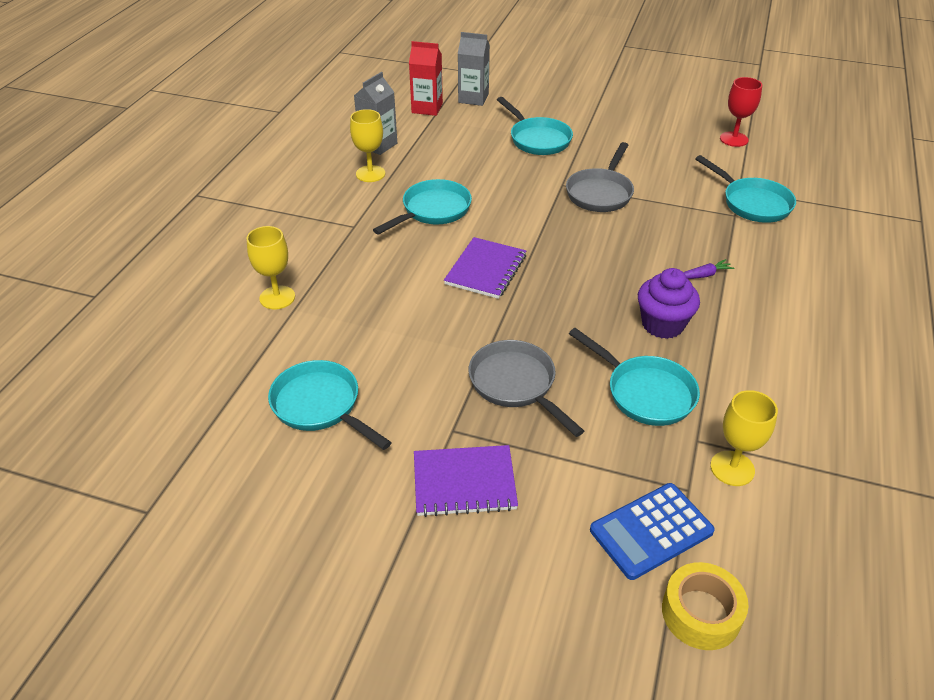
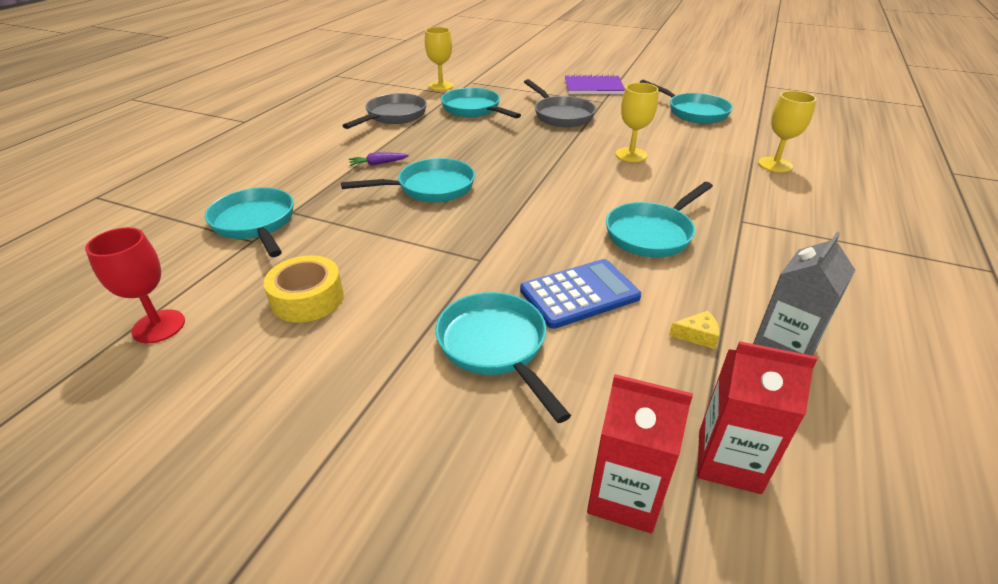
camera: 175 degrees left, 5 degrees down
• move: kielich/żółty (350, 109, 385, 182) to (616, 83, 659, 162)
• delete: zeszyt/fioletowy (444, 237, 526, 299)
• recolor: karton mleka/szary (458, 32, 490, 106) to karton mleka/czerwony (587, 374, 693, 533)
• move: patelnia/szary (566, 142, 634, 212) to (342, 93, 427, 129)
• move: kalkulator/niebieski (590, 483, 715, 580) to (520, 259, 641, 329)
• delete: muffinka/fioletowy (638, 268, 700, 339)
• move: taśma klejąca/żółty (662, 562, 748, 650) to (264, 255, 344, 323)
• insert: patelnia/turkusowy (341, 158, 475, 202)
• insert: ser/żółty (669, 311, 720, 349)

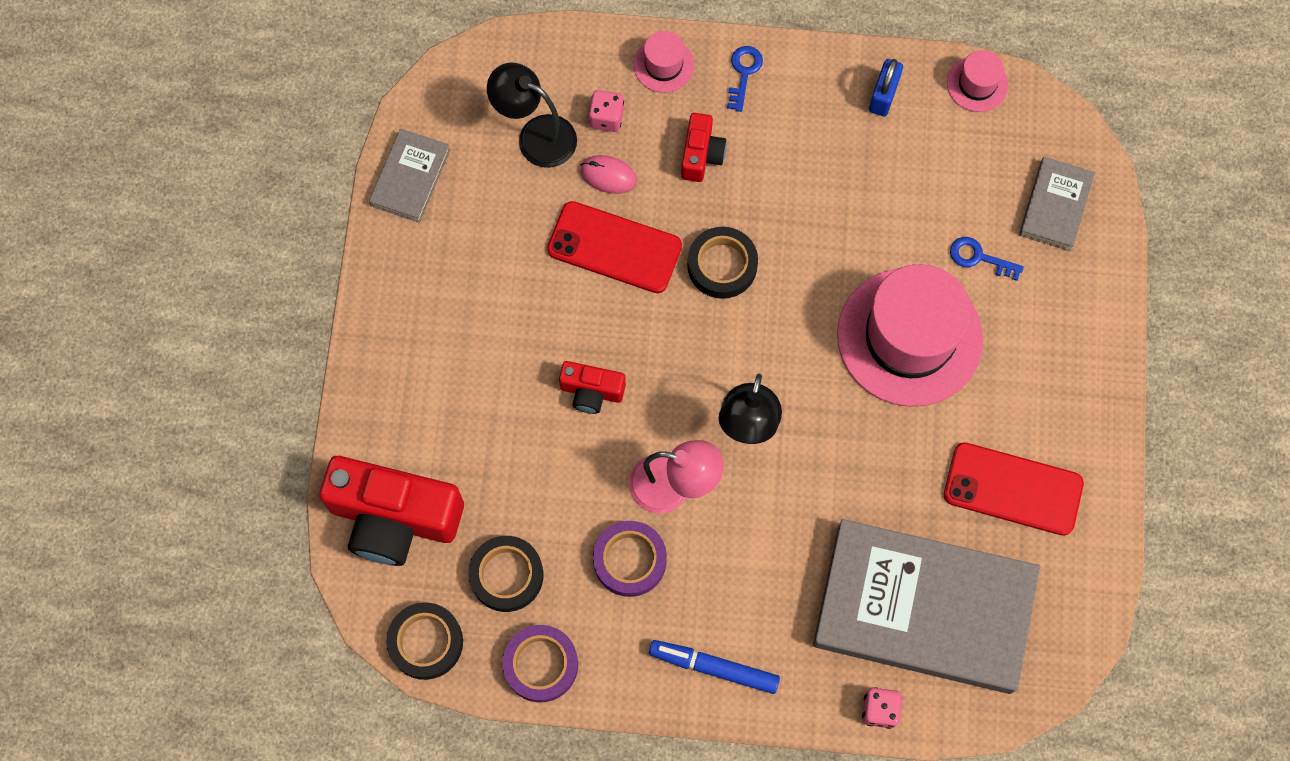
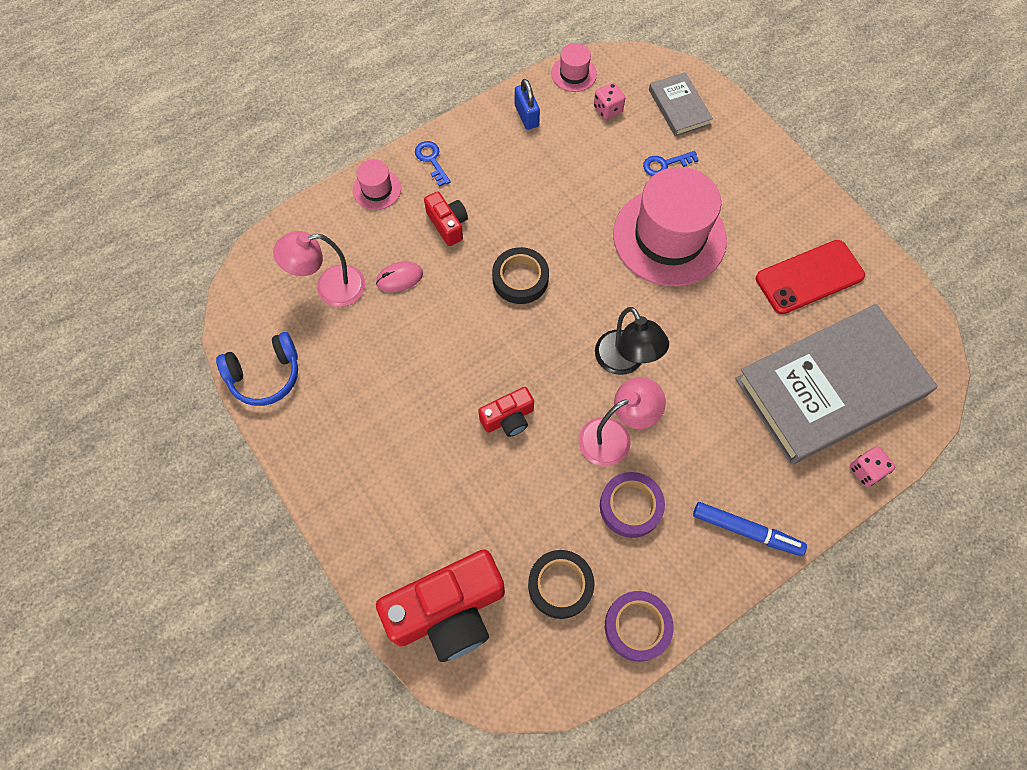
camera: 40 degrees left, 5 degrees down
• replace: książka/szary (369, 129, 450, 223) to słuchawki/niebieski (216, 332, 298, 406)
• delete: taśma klejąca/czarny (386, 602, 463, 680)
• recolor: lampka/czarny (487, 63, 577, 168) to lampka/różowy (273, 231, 365, 307)
• delete: telefon/czerwony (547, 201, 682, 293)
• move: kostka do gry/różowy (588, 90, 624, 132) to (594, 83, 625, 119)
• rotate: flamaster/niebieski (649, 640, 780, 694) = (693, 502, 807, 556) 135 degrees counterclockwise

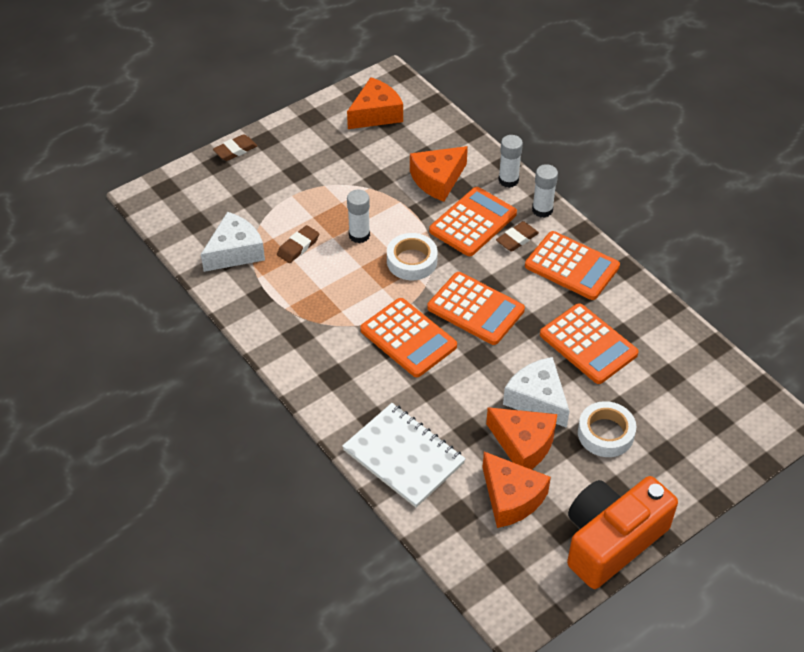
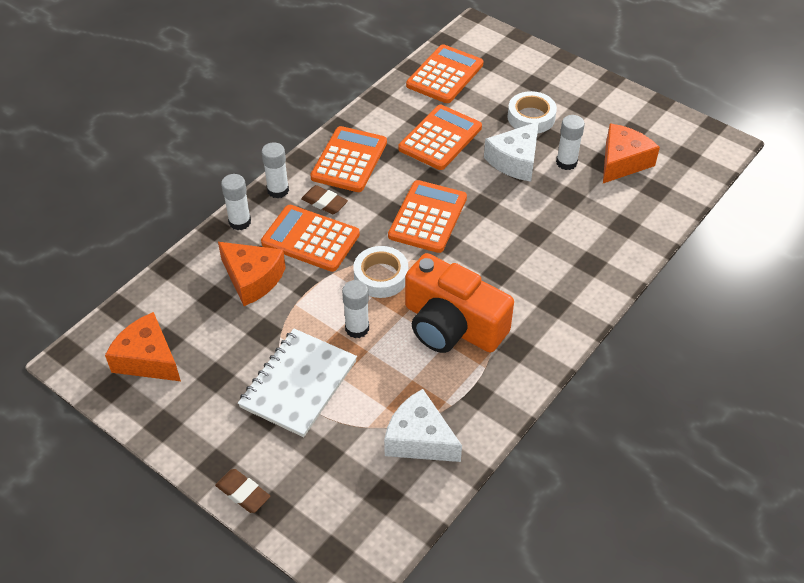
camera: 105 degrees left, 0 degrees up
• delete: gumka do mazania/brązowy (277, 225, 319, 263)
• move: zeszyt/biały (342, 403, 466, 508) to (238, 329, 357, 437)
• move: kalkulator/pomarańczowy (360, 298, 457, 377) to (406, 44, 483, 103)
• replace: ser/pomarańczowy (486, 407, 557, 470) to klej w sztyfcie/biały (556, 115, 585, 170)
• move: aparat fotograficzny/pomarańczowy (567, 476, 678, 589) to (405, 253, 514, 353)

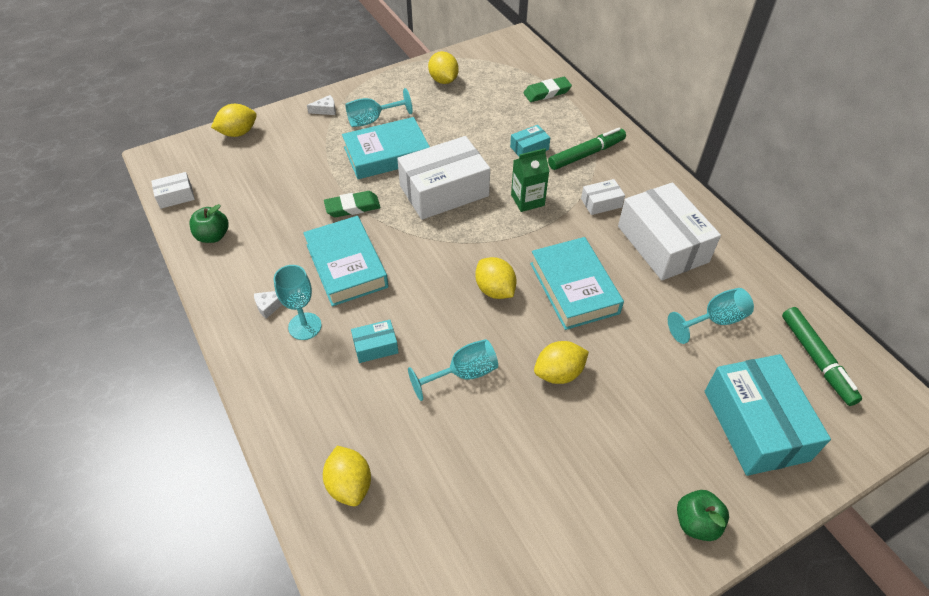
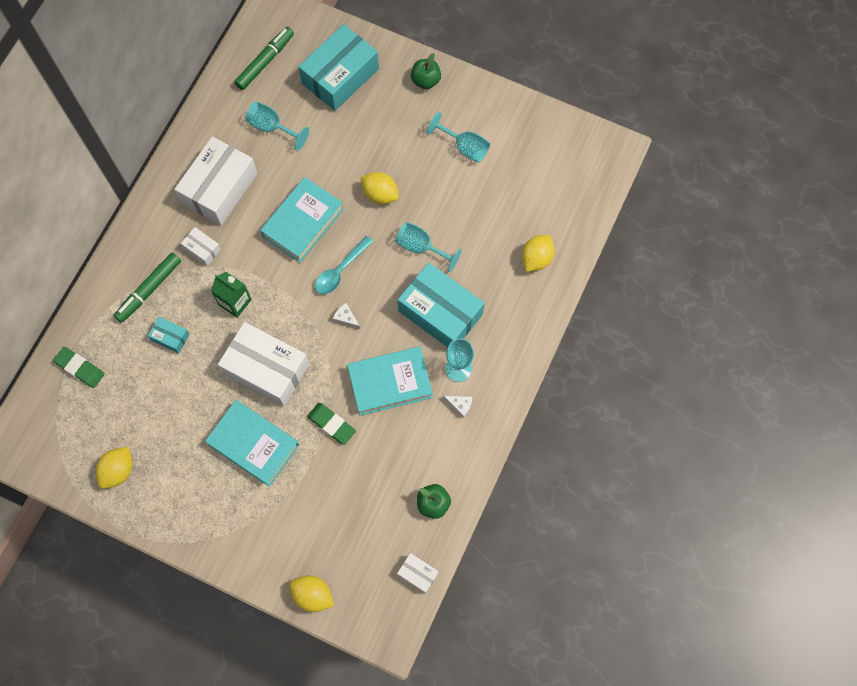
camera: 125 degrees left, 20 degrees up
• rotate: książka/turkusowy (303, 216, 388, 306) = (347, 346, 433, 416) 45 degrees clockwise
• move: ser/biały (307, 95, 336, 115) to (333, 303, 360, 329)
• move: kielich/turkusowy (345, 88, 413, 127) to (427, 112, 490, 163)
• resize: pudełko/turkusowy (351, 320, 399, 363) = (398, 262, 484, 347) x2.21
• replace: cytryna/żółty (475, 257, 517, 299) to łyżka/turkusowy (315, 236, 373, 294)
• rotate: flamaster/zielony (548, 128, 626, 170) = (114, 253, 181, 323) 75 degrees counterclockwise

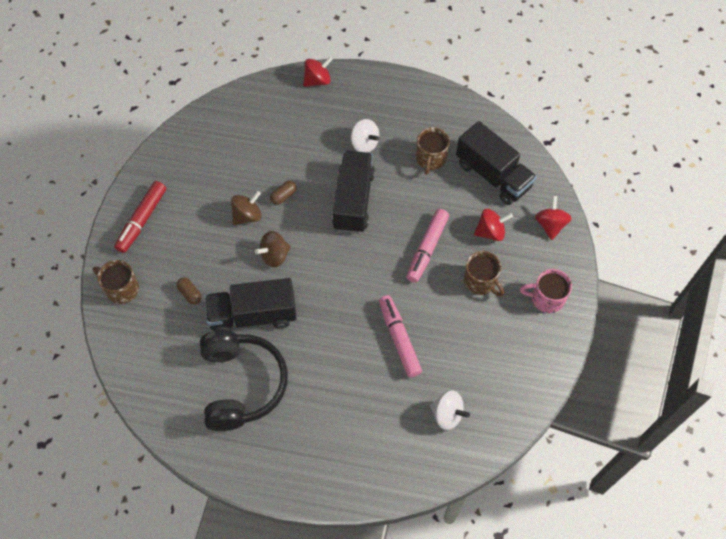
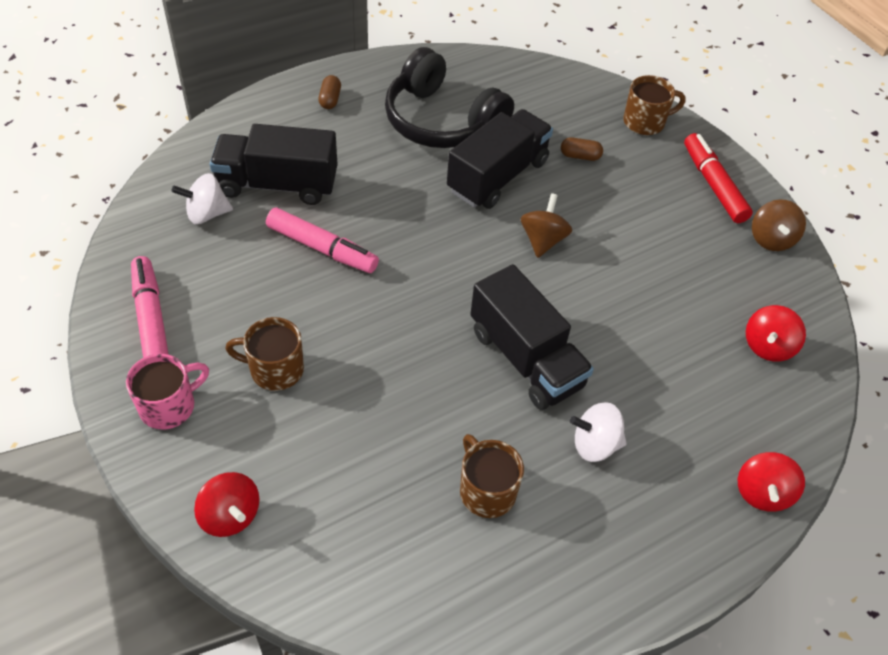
camera: 135 degrees right, 10 degrees down
• move: bączek/brązowy (231, 191, 262, 225) to (752, 199, 806, 251)
• move: kapsułka/brązowy (270, 181, 297, 205) to (319, 75, 341, 109)
• move: flamaster/różowy (406, 209, 449, 283) to (131, 256, 169, 358)
• move: ciężarówka/czarny (456, 121, 537, 205) to (210, 124, 338, 205)
• move: bączek/czerwony (474, 209, 513, 241) to (746, 305, 806, 362)

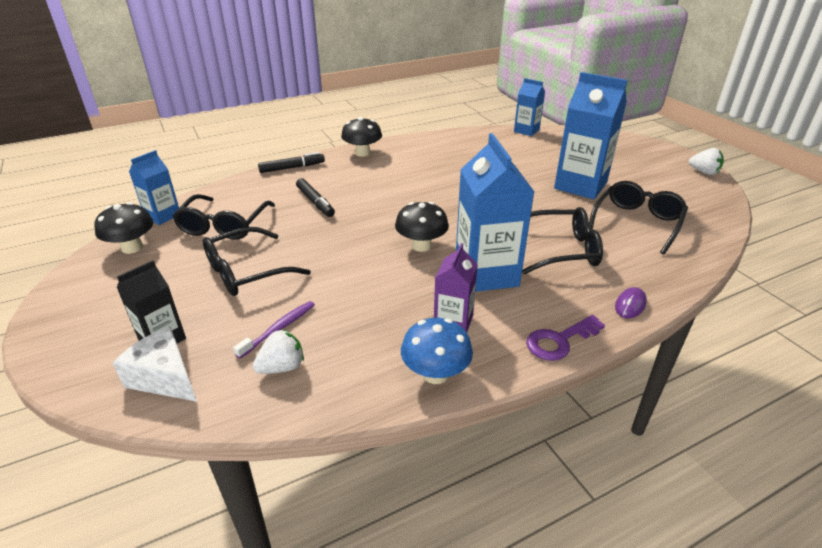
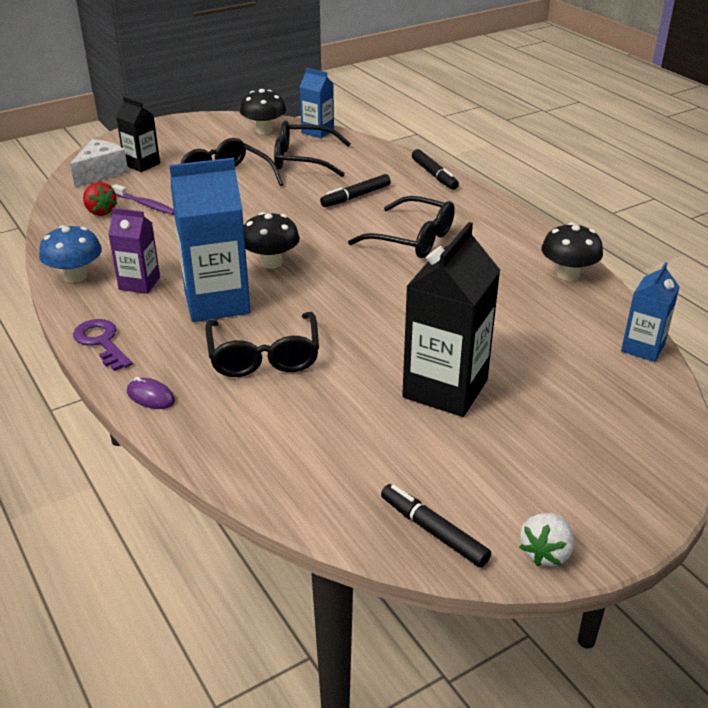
camera: 85 degrees right, 0 degrees up
• recolor: truskawka/biały (253, 329, 304, 374) to truskawka/czerwony (83, 182, 118, 216)
• move: grzyb/czarny (341, 117, 382, 157) to (541, 223, 603, 281)
• recolor: karton mleka/niebieski (554, 72, 628, 199) to karton mleka/czarny (402, 222, 500, 417)
• move: okulary/czarny (589, 181, 688, 255) to (348, 196, 455, 258)
• insert: flamaster/czarny (381, 484, 491, 568)

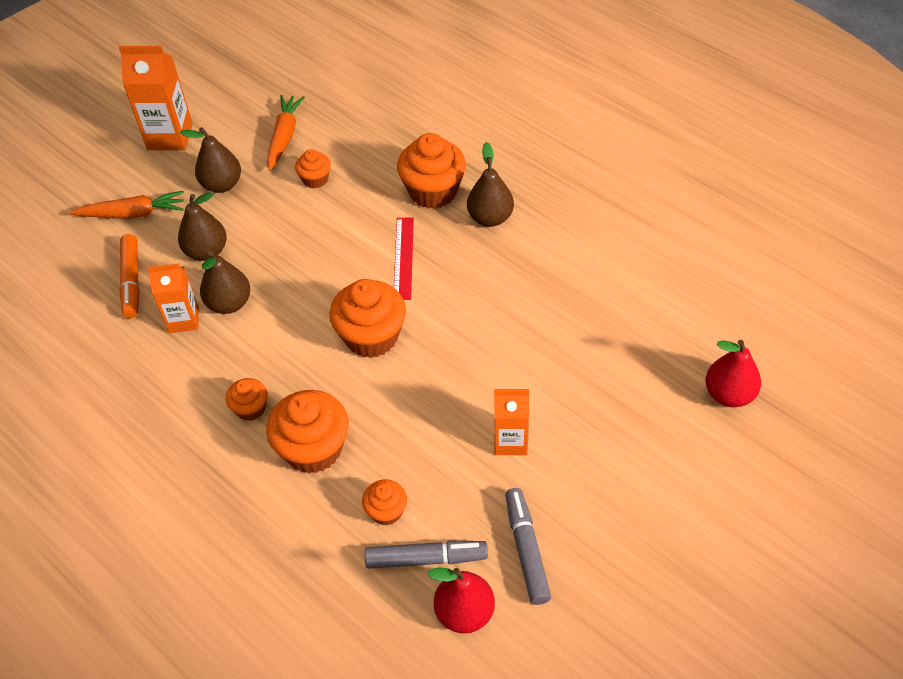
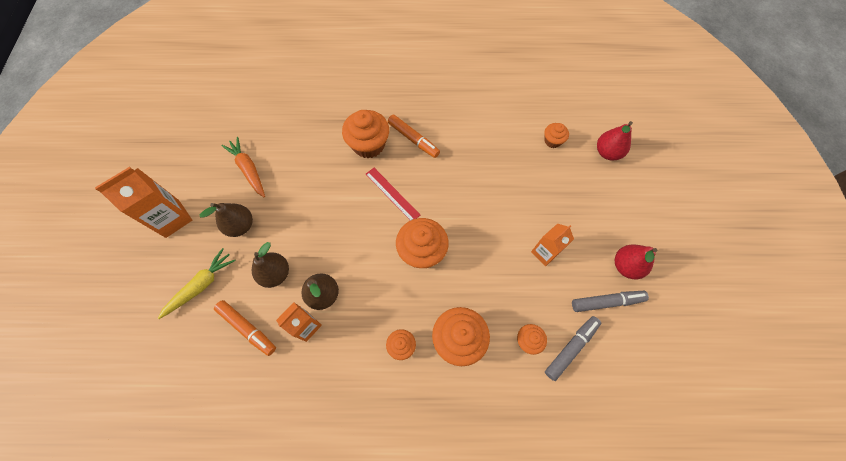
camera: 45 degrees left, 15 degrees up
• recolor: marchewka/pomarańczowy (70, 191, 184, 219) to marchewka/żółty (158, 248, 236, 319)
• move: muffinka/pomarańczowy (295, 149, 331, 188) to (544, 123, 569, 148)
• move: gruszka/czerwony (427, 567, 495, 634) to (615, 245, 658, 279)
• replace: gruszka/brązowy (467, 142, 514, 227) to flamaster/pomarańczowy (388, 114, 440, 158)
• rotate: flamaster/szary (505, 488, 551, 605) = (572, 291, 649, 312) 135 degrees clockwise

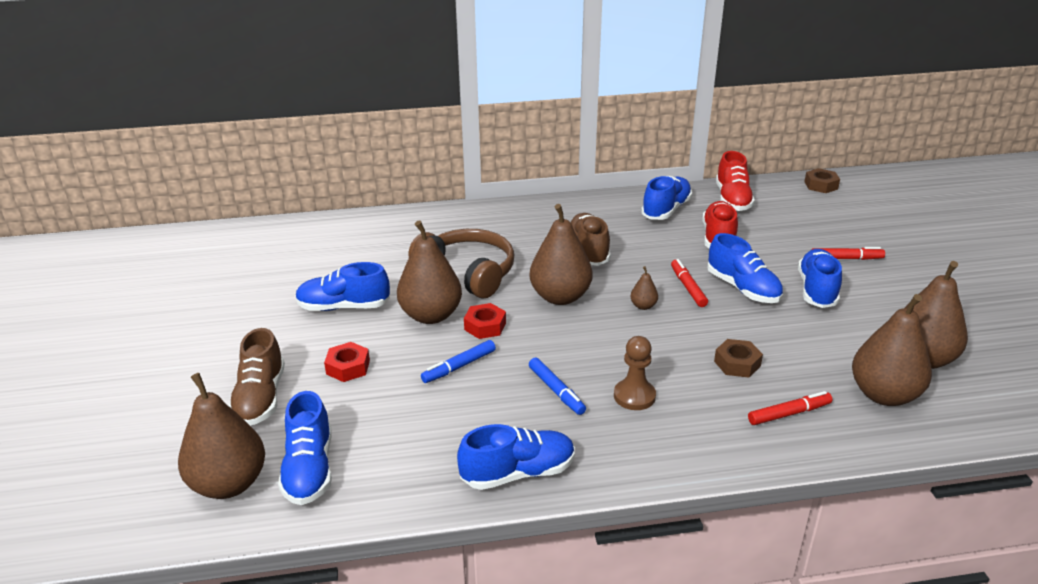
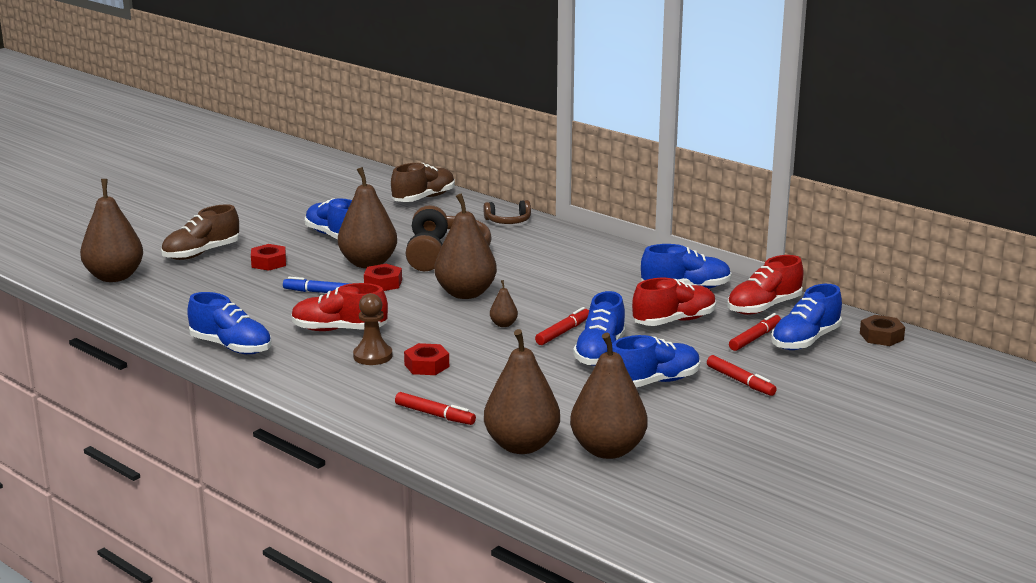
camera: 50 degrees right, 10 degrees down
• move: but/niebieski (278, 391, 332, 505) to (771, 284, 842, 350)
• replace: flamaster/niebieski (529, 357, 586, 415) to but/czerwony (291, 283, 388, 331)
• move: but/brązowy (571, 213, 611, 266) to (391, 163, 455, 202)
• delete: nakrętka/brązowy (714, 339, 763, 378)
• insert: nakrętka/czerwony (404, 343, 449, 375)
• insert: słuchawki/brązowy (483, 200, 531, 224)
• insert: flamaster/czerwony (729, 313, 781, 351)

